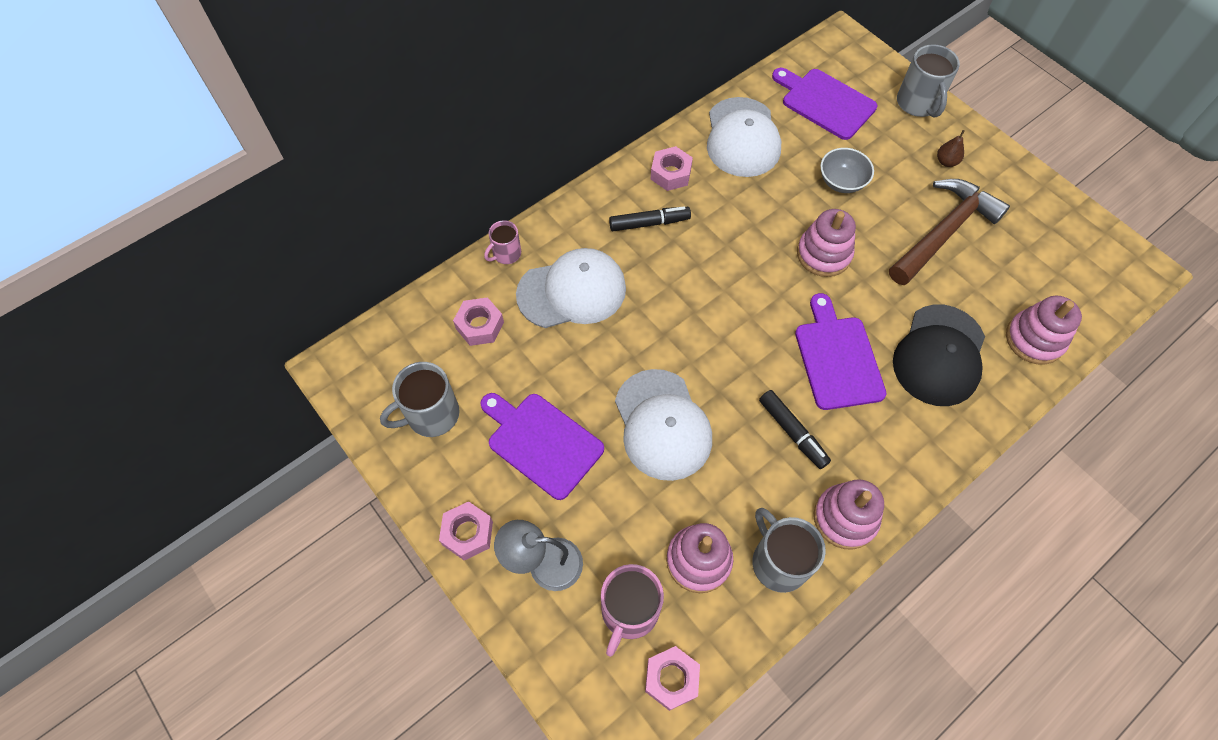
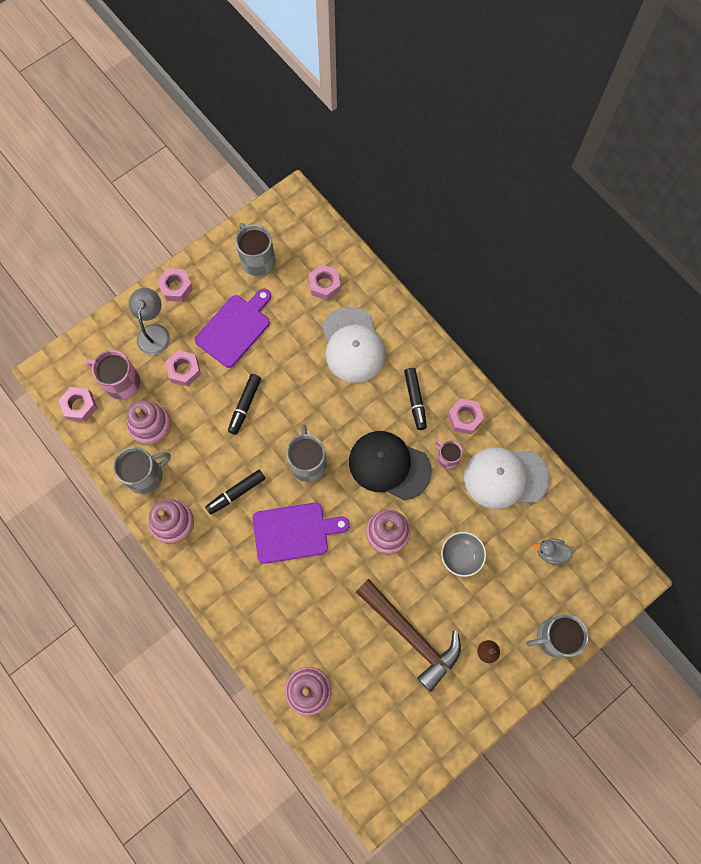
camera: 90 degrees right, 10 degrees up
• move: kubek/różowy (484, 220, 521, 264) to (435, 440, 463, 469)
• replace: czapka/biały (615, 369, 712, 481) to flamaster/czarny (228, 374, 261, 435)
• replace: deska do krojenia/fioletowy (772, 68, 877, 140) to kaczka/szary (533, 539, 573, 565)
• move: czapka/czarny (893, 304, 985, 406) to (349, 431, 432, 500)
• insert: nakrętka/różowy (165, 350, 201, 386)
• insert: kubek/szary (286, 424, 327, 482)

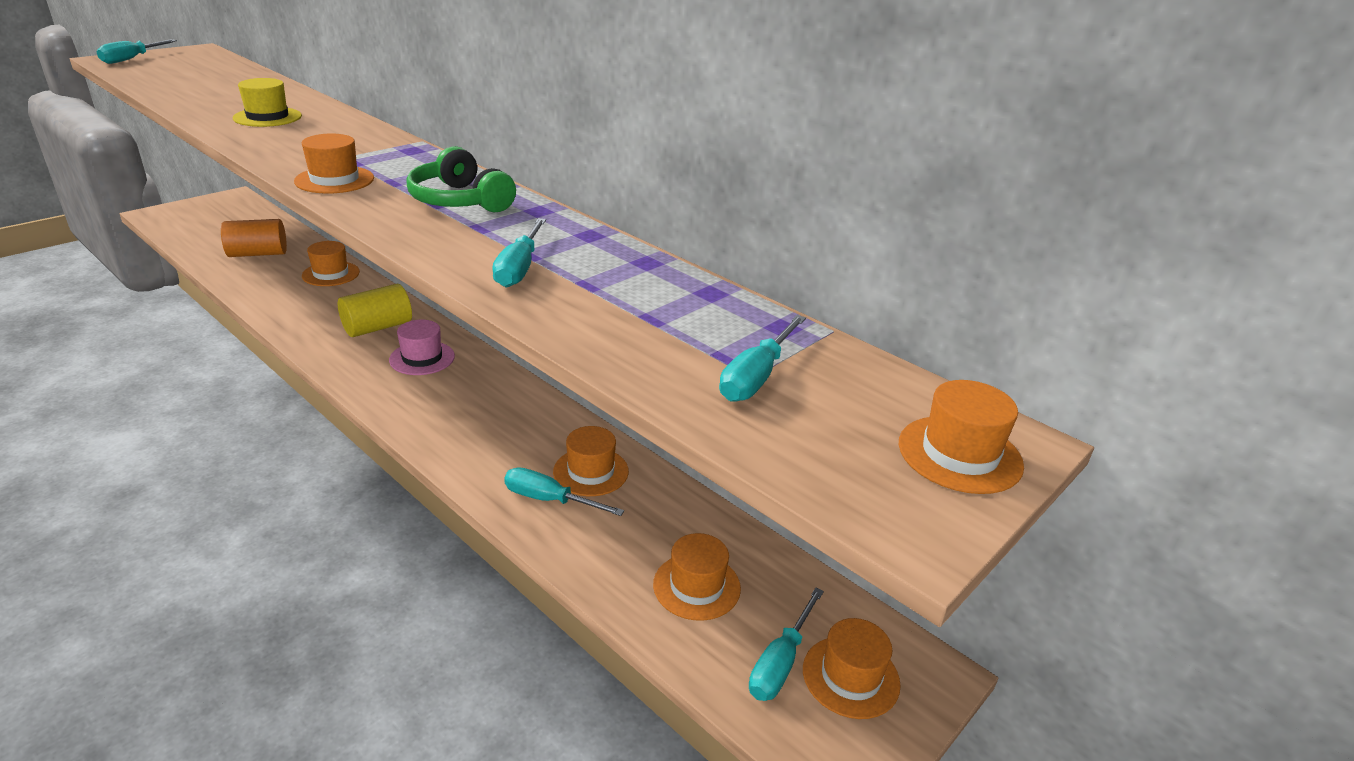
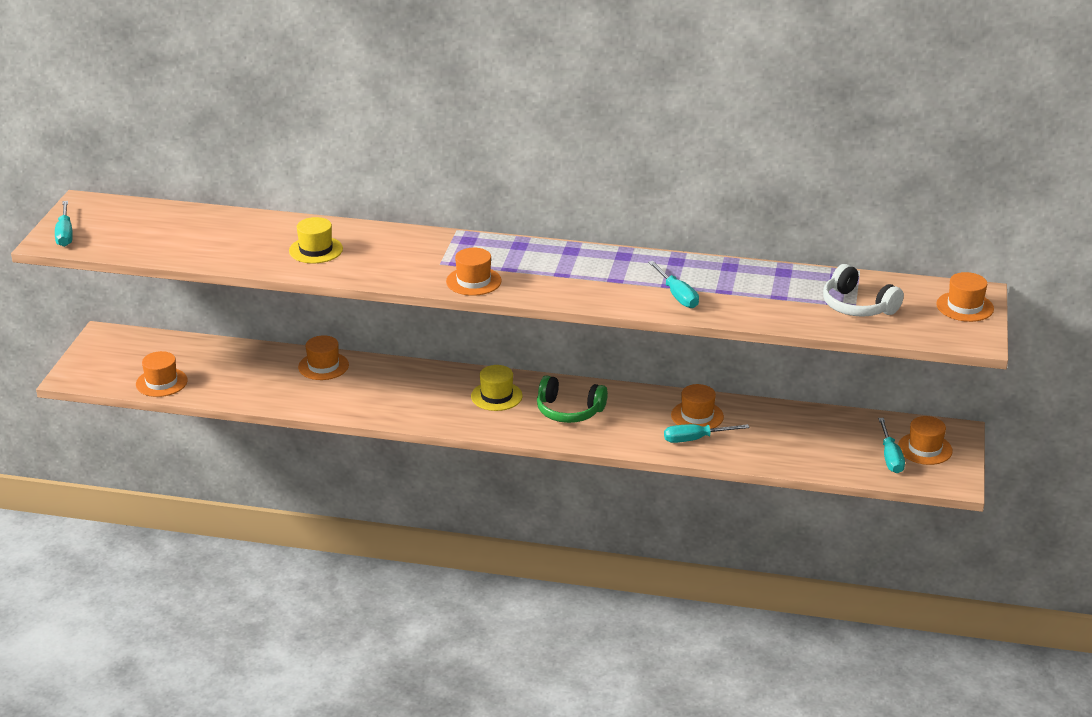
camera: 30 degrees left, 0 degrees up
• delete: walec/pomarańczowy (221, 219, 287, 257)
• delete: walec/żółty (338, 284, 412, 337)
• recolor: kapelusz/różowy (389, 320, 455, 375) to kapelusz/żółty (471, 365, 523, 411)
• move: słuchawki/zielony (406, 146, 516, 212) to (537, 375, 608, 423)
• move: kapelusz/pomarańczowy (653, 533, 741, 621) to (136, 351, 188, 397)
• replace: śrubokręt/turkusowy (719, 315, 806, 402) to słuchawki/biały (823, 264, 904, 317)

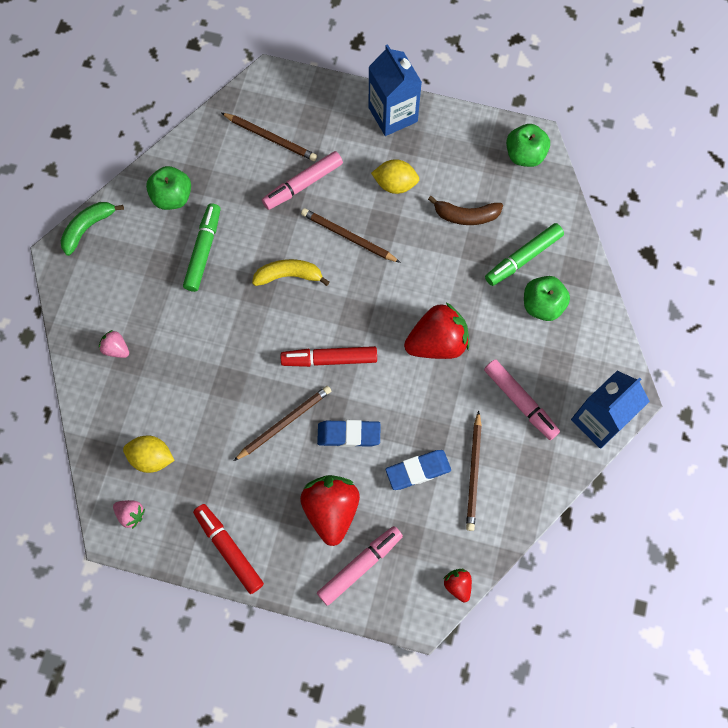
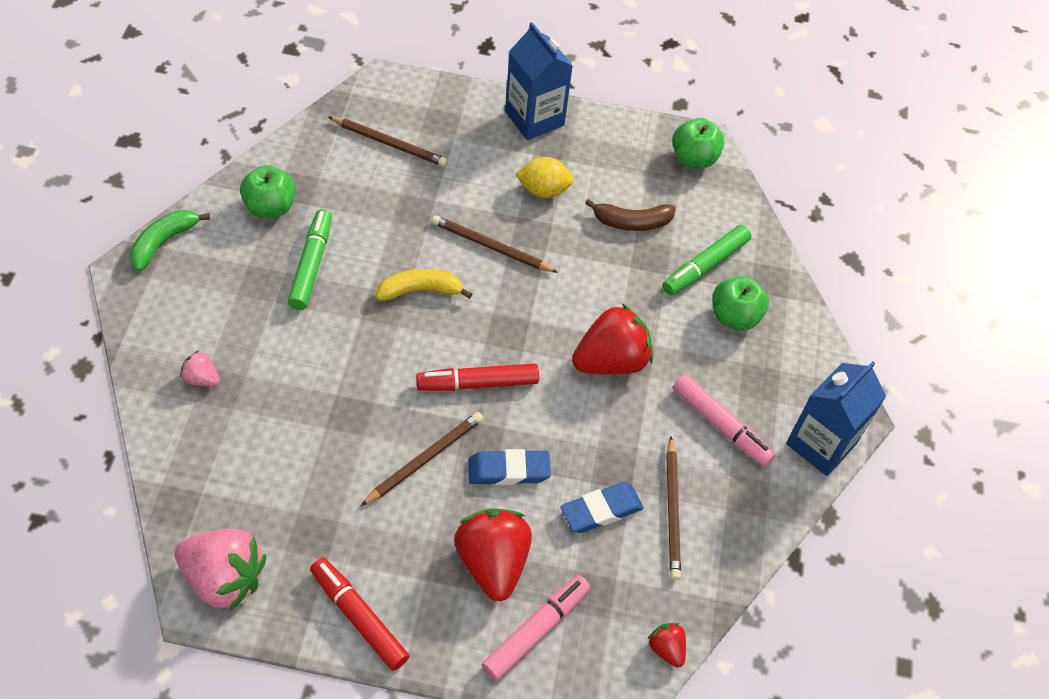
camera: 10 degrees left, 15 degrees down
• resize: truskawka/różowy (113, 500, 145, 529) = (174, 529, 266, 611) x2.09
• delete: cytryna/żółty (123, 436, 175, 473)
• delete: flamaster/różowy (262, 151, 343, 210)

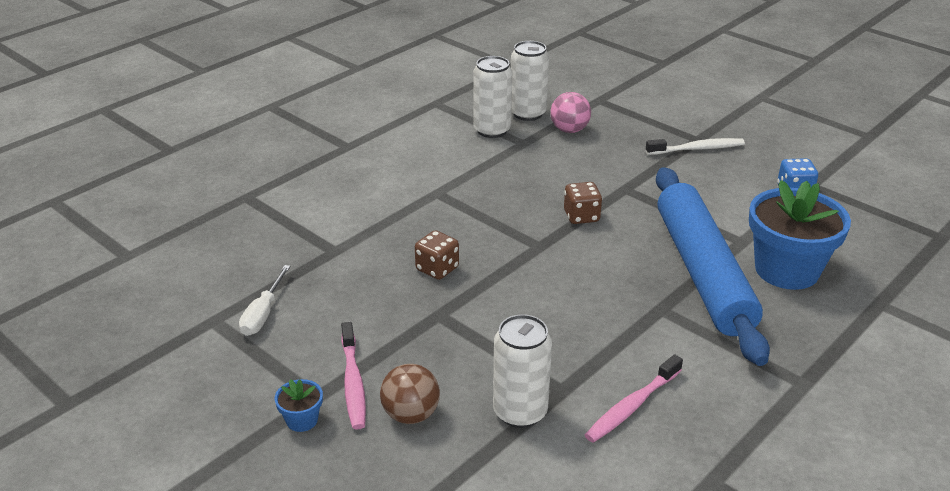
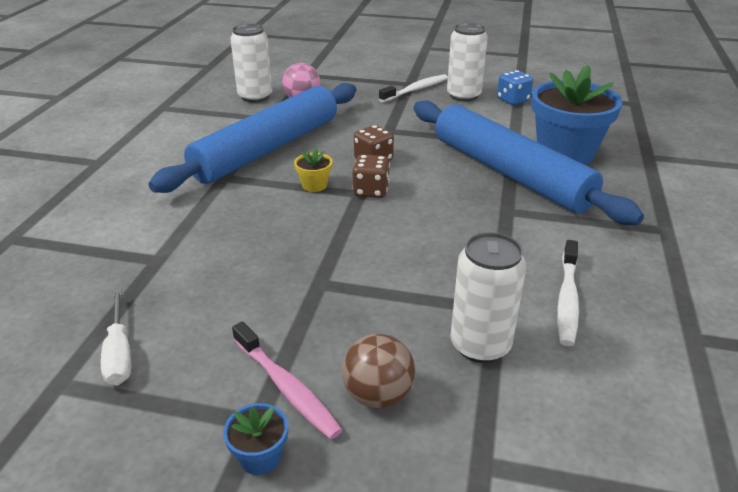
camera: 30 degrees left, 0 degrees up
• move: kostka do gry/brązowy (415, 231, 459, 280) to (352, 155, 390, 198)
• move: puszka/biały (473, 56, 512, 138) to (447, 23, 488, 102)
• recolor: szczoteczka do zębów/różowy (585, 354, 683, 443) to szczoteczka do zębów/biały (557, 240, 579, 346)
• insert: wałek do ciasta/niebieski (148, 83, 356, 193)
• insert: doniczka/żółty (294, 148, 332, 192)

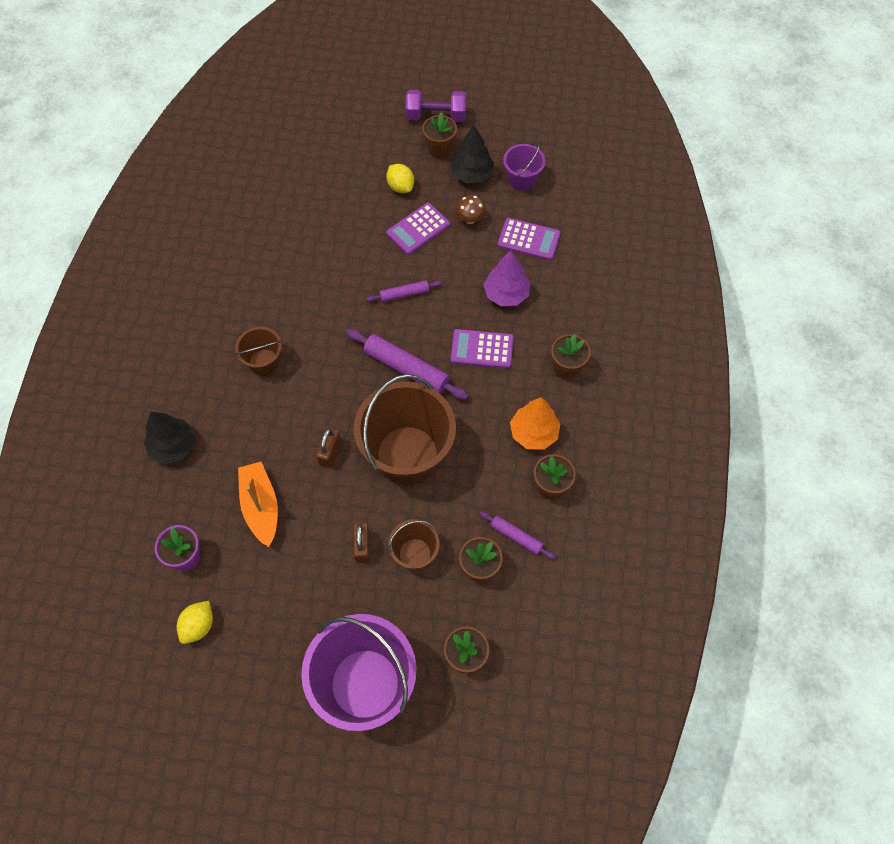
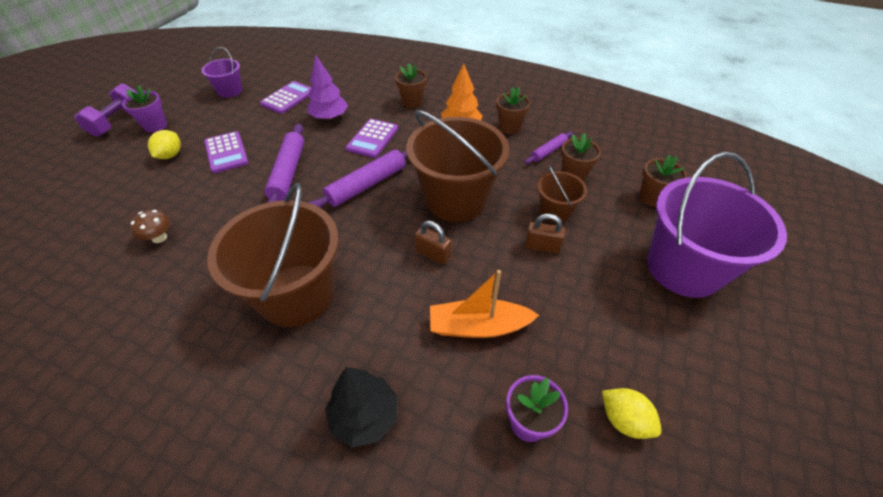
camera: 75 degrees left, 15 degrees down
• resize: wiadro/brązowy (235, 327, 282, 376) = (207, 183, 339, 327) x2.03
• resize: wałek do ciasta/fioletowy (366, 280, 442, 302) = (264, 124, 304, 203) x1.76
• rotate: cytryna/żółty (386, 164, 414, 193) = (148, 130, 181, 159) 60 degrees counterclockwise
• recolor: doniczka/brązowy (422, 112, 457, 159) to doniczka/fioletowy (122, 85, 167, 133)
• delete: drzewko/czarny (450, 125, 494, 183)
• move: grzyb/brązowy (456, 195, 486, 224) to (130, 210, 171, 243)

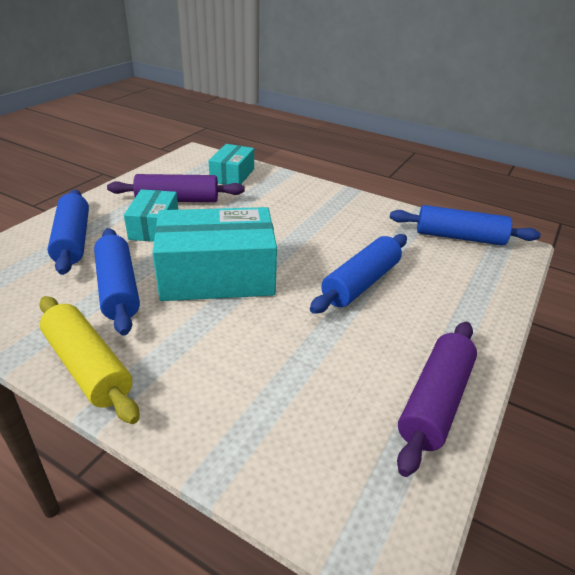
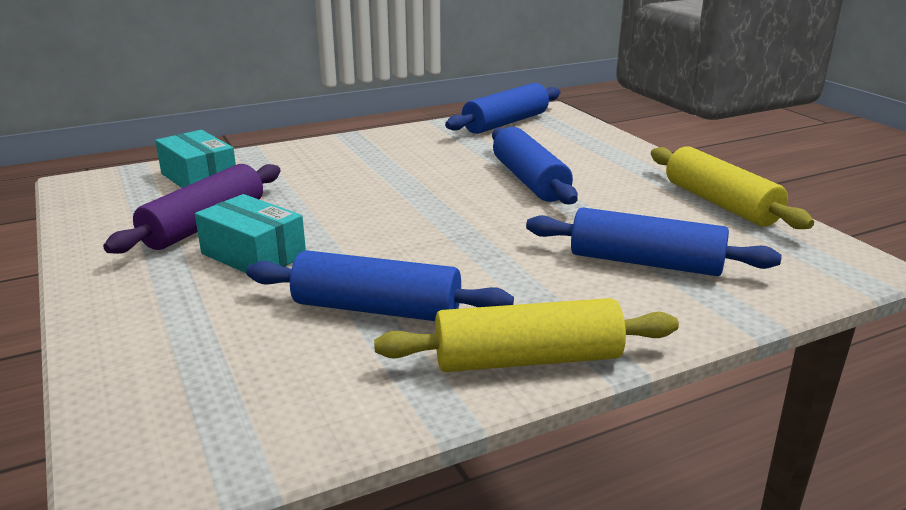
camera: 55 degrees left, 10 degrees down
• move: wałek do ciasta/niebieski (48, 190, 89, 275) to (526, 207, 782, 276)
• delete: pudełko/turkusowy (153, 207, 277, 301)
• recolor: wałek do ciasta/fioletowy (397, 322, 477, 477) to wałek do ciasta/żółty (651, 146, 814, 229)

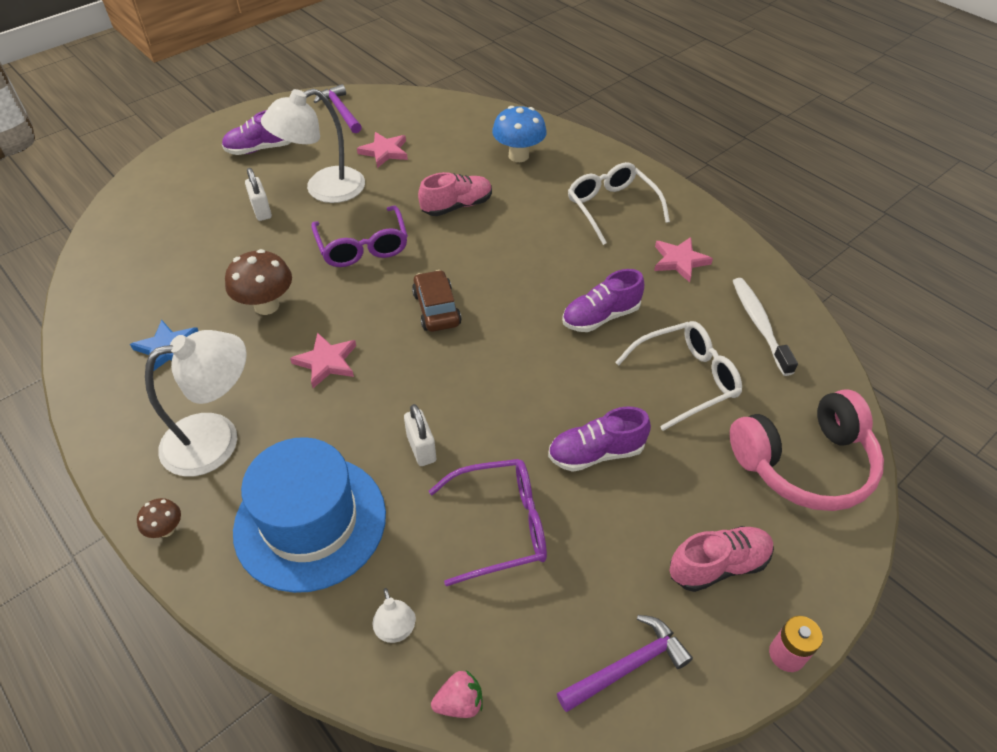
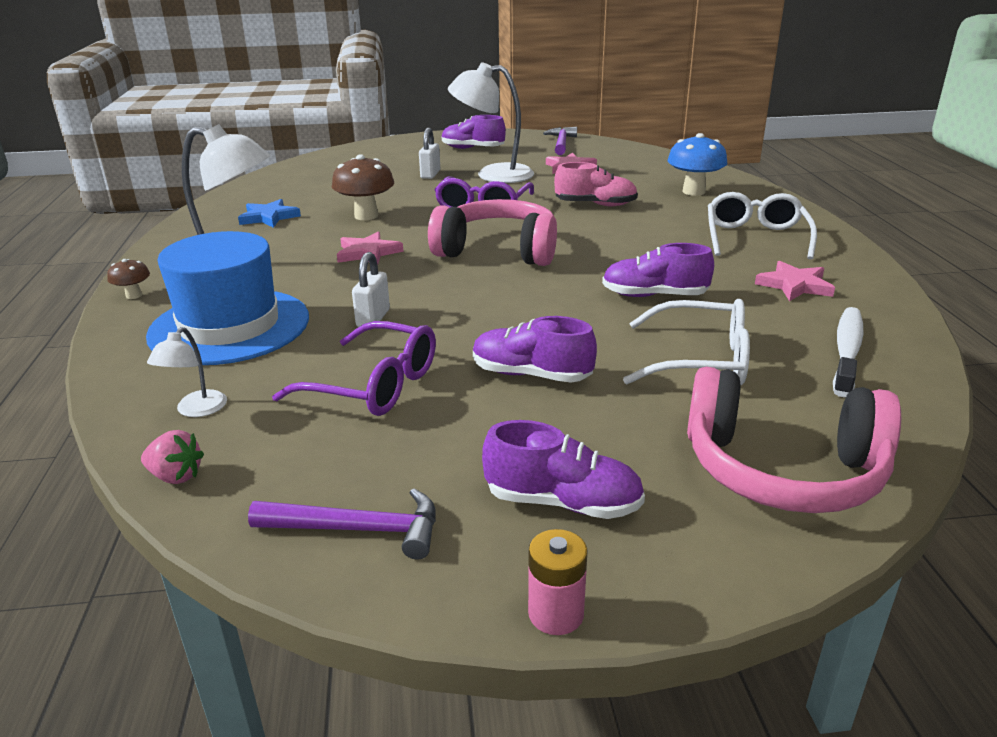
camera: 35 degrees right, 20 degrees down
• replace: samochód/brązowy (412, 270, 462, 332) to słuchawki/różowy (428, 199, 557, 266)
• recolor: but/różowy (669, 526, 774, 592) to but/fioletowy (482, 420, 645, 519)

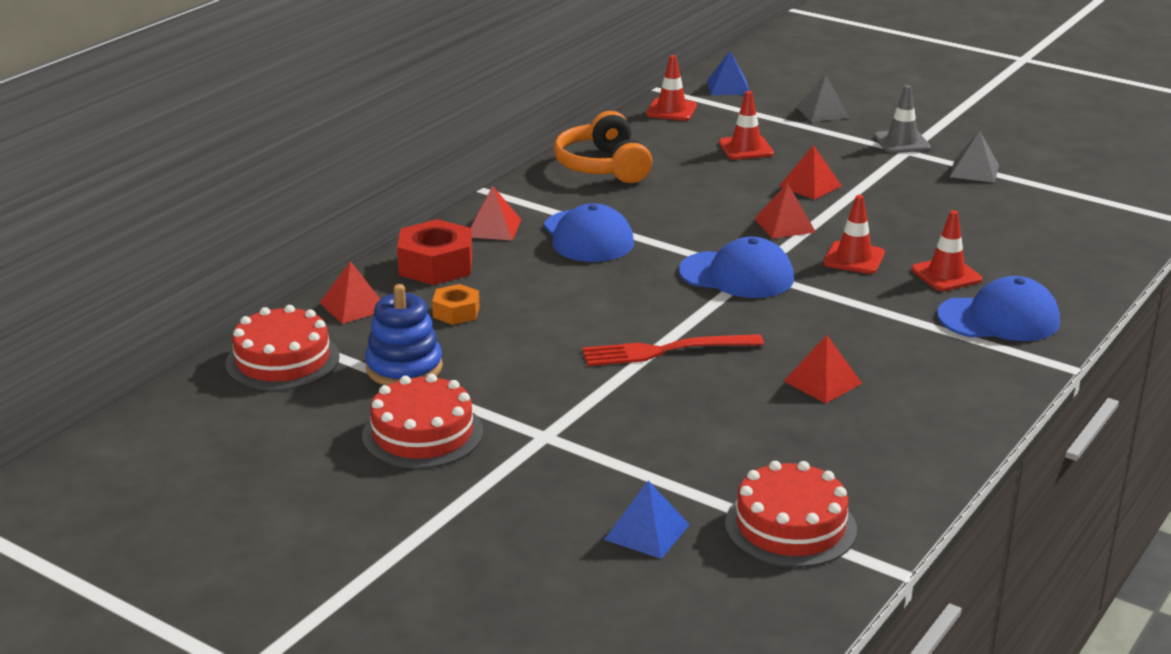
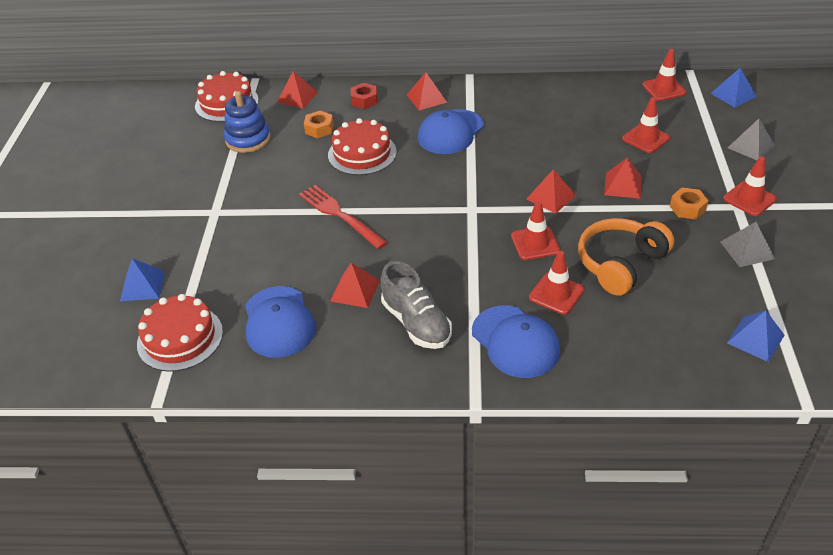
camera: 60 degrees right, 15 degrees up
• move: tort/czerwony (362, 374, 483, 469) to (328, 118, 397, 175)
• resize: nakrętka/czerwony (397, 219, 472, 285) = (351, 83, 378, 109) x0.58
• move: słuchawki/pomarańczowy (554, 111, 652, 183) to (578, 218, 674, 296)
• move: czapka/niebieski (679, 237, 794, 298) to (245, 286, 316, 358)
• recolor: pachołek/szary (874, 85, 931, 153) to pachołek/czerwony (723, 156, 777, 216)
• insert: but/szary (381, 261, 452, 349)
• insert: nakrętka/pomarańczowy (670, 188, 709, 219)
• insert: piramida/niebieski (727, 310, 784, 362)

